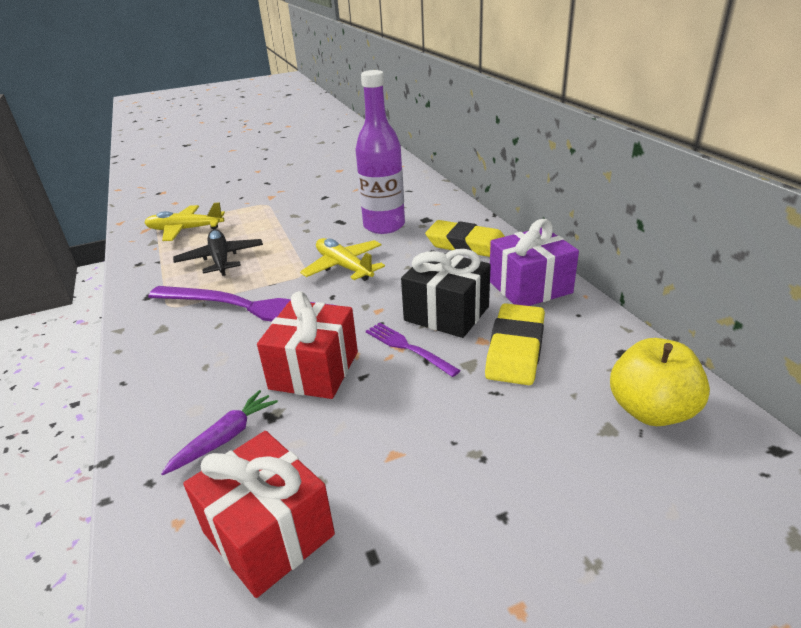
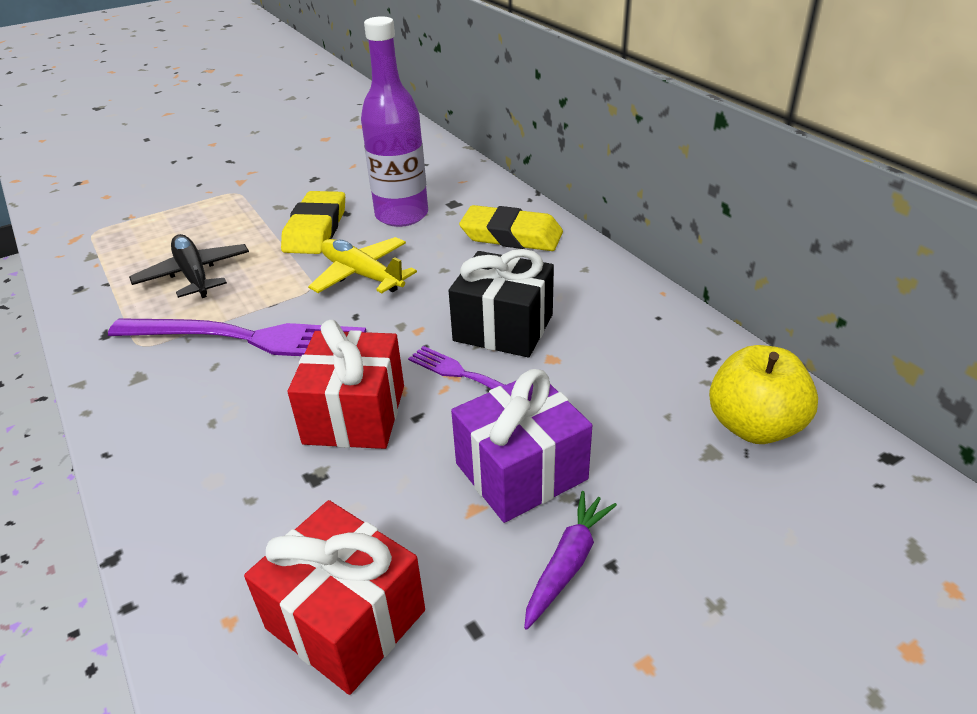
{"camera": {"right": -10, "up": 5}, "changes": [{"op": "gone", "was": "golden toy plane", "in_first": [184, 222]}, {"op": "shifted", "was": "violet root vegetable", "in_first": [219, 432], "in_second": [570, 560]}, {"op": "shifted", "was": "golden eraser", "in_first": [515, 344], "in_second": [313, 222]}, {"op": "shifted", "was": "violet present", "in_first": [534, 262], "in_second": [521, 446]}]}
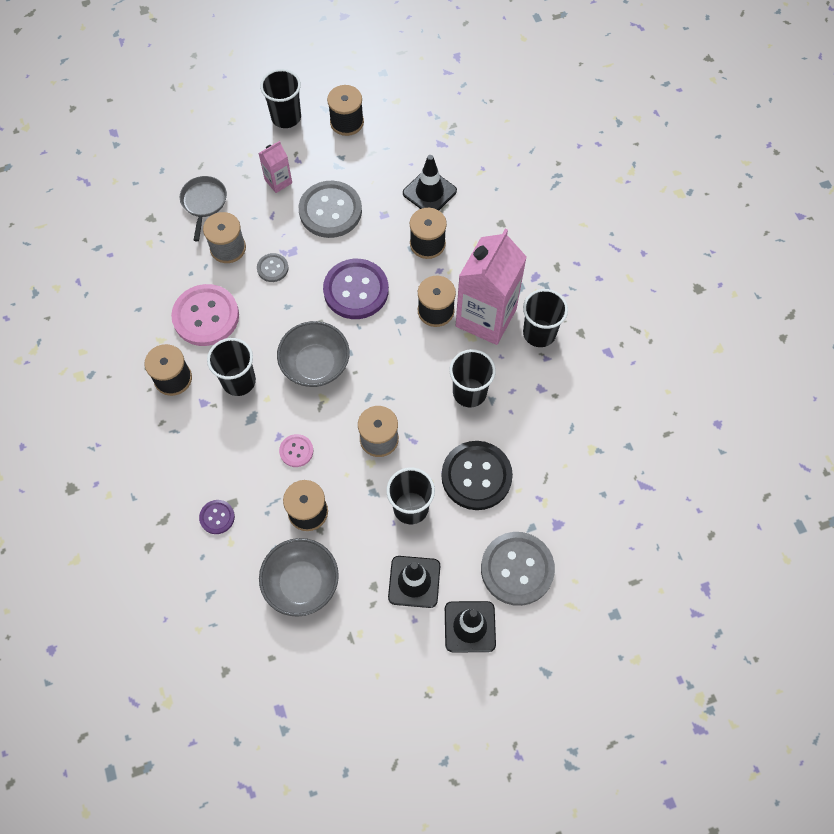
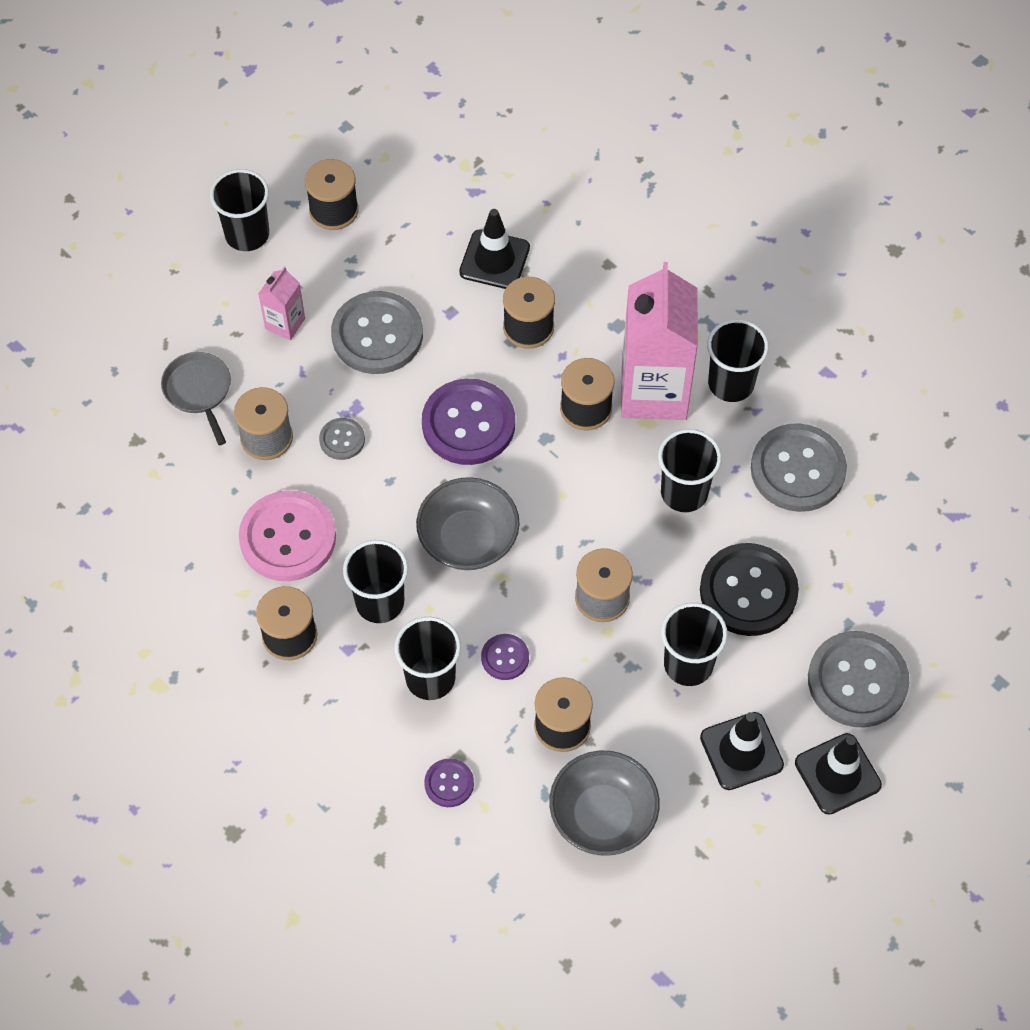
{"camera": {"right": -25, "up": -5}, "changes": [{"op": "new", "now": "ebony cup", "in_second": [427, 658]}, {"op": "new", "now": "grey button", "in_second": [799, 467]}, {"op": "repainted", "was": "pink button", "now": "violet button", "in_first": [296, 450], "in_second": [505, 657]}]}
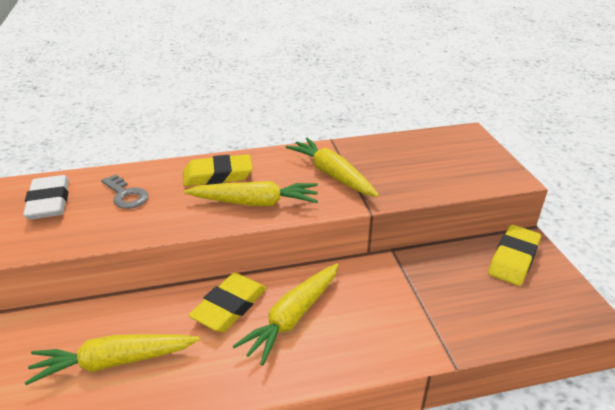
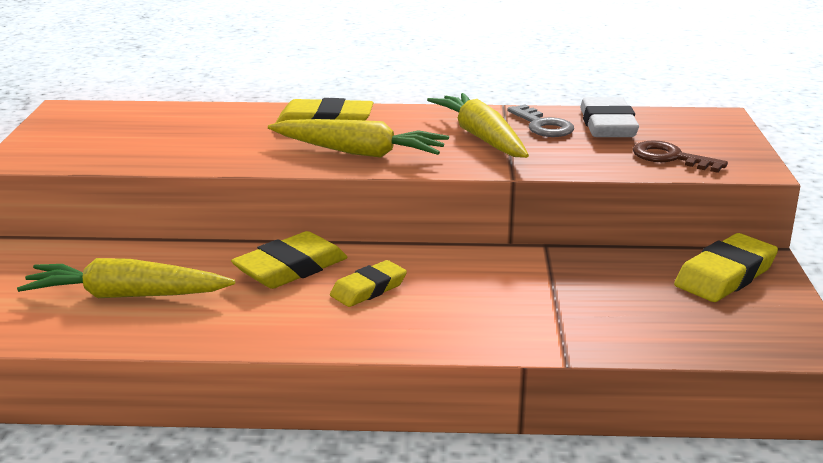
{"camera": {"right": 15, "up": -10}, "changes": [{"op": "new", "now": "brown door key", "in_second": [680, 156]}, {"op": "shifted", "was": "snow-white eraser", "in_first": [46, 197], "in_second": [609, 117]}, {"op": "shifted", "was": "grey door key", "in_first": [125, 191], "in_second": [540, 120]}, {"op": "swapped", "was": "golden root vegetable", "now": "golden eraser", "in_first": [286, 314], "in_second": [368, 283]}]}
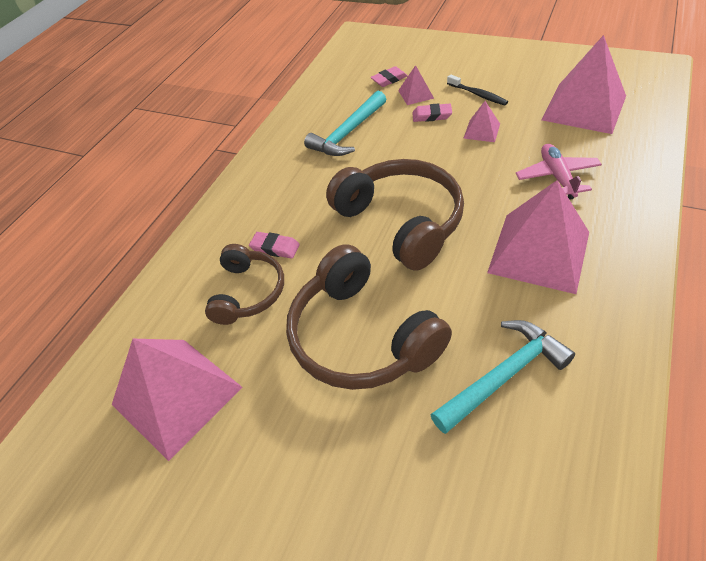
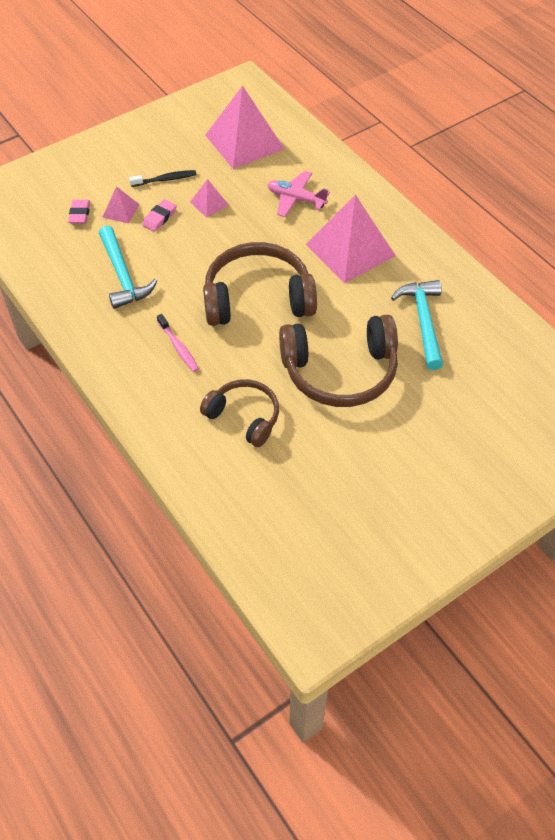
{"camera": {"right": -65, "up": 5}, "changes": [{"op": "gone", "was": "pink pyramid", "in_first": [177, 400]}, {"op": "gone", "was": "pink eraser", "in_first": [274, 245]}, {"op": "new", "now": "pink toothbrush", "in_second": [178, 343]}]}
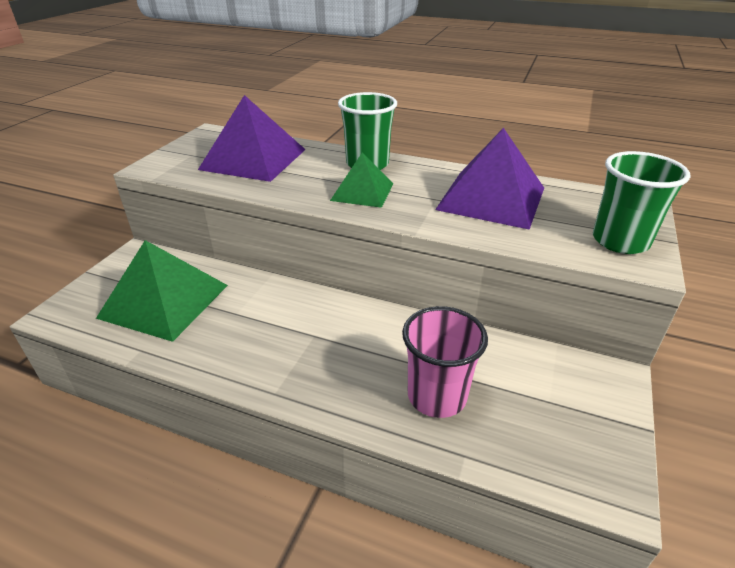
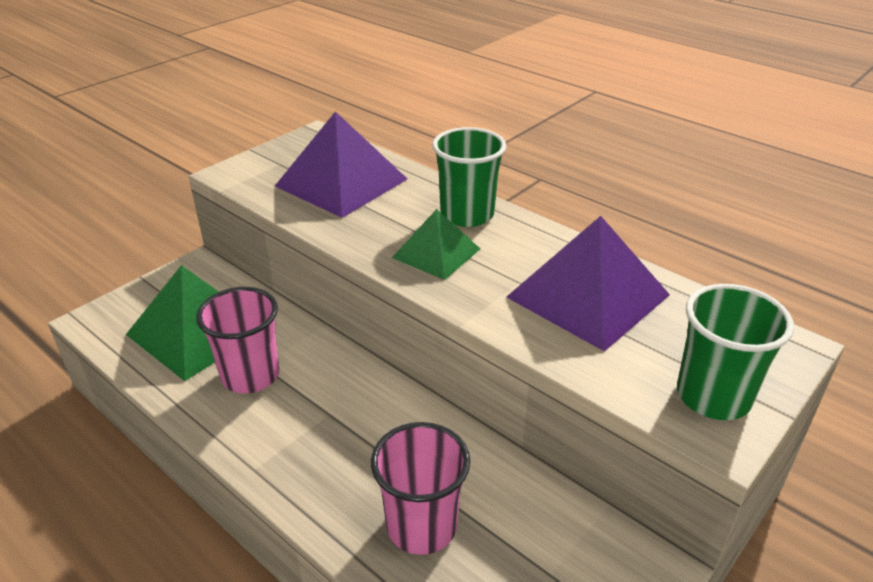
{"camera": {"right": 20, "up": 0}, "changes": [{"op": "new", "now": "pink cup", "in_second": [237, 340]}]}
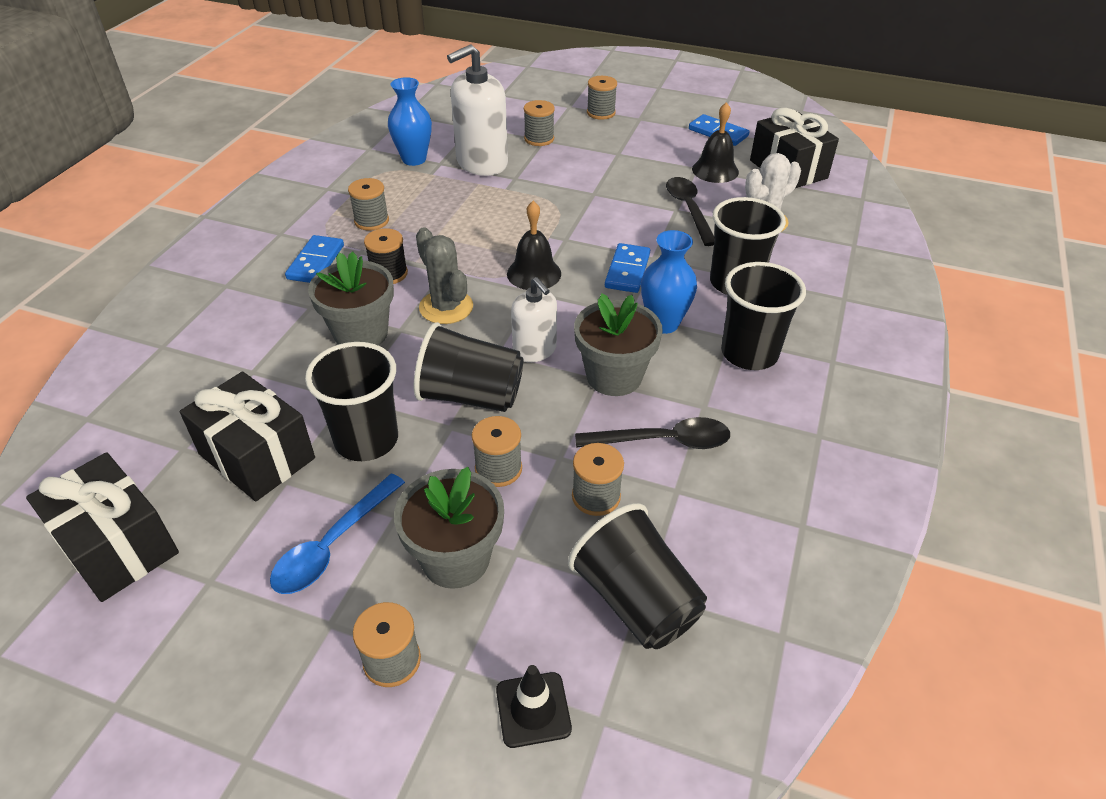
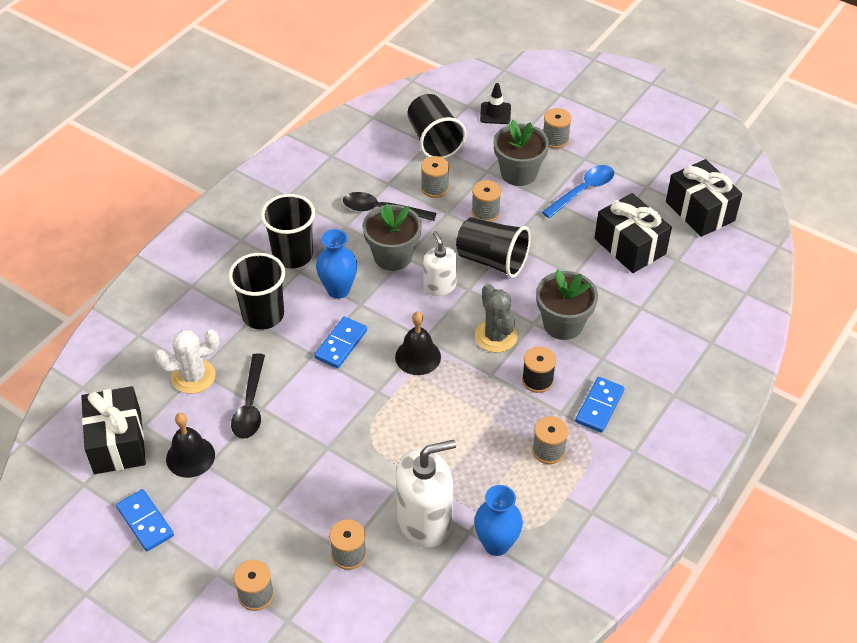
{"camera": {"right": -165, "up": 5}, "changes": [{"op": "gone", "was": "ebony cup", "in_first": [351, 401]}]}
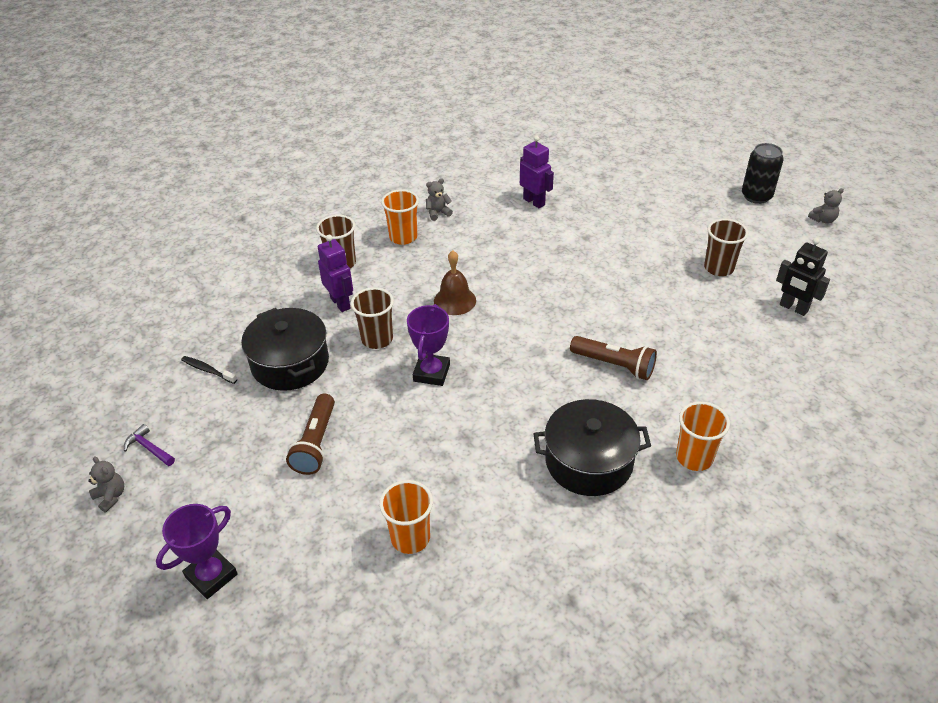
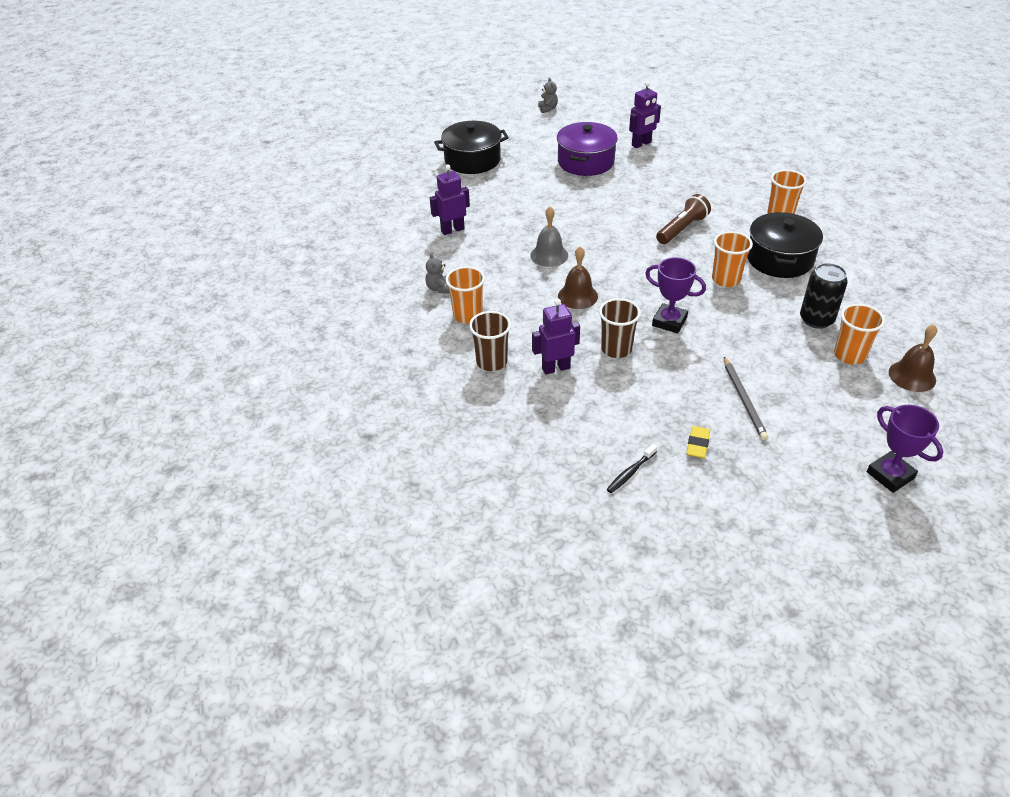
{"camera": {"right": -75, "up": 0}, "changes": [{"op": "gone", "was": "grey teddy bear", "in_first": [106, 484]}, {"op": "gone", "was": "violet carpenter's hammer", "in_first": [149, 445]}, {"op": "new", "now": "grey bell", "in_second": [549, 236]}, {"op": "new", "now": "golden eraser", "in_second": [698, 442]}, {"op": "new", "now": "orange cup", "in_second": [732, 259]}, {"op": "new", "now": "brown bell", "in_second": [913, 358]}, {"op": "shifted", "was": "ebony pot", "in_first": [285, 349], "in_second": [471, 147]}, {"op": "shifted", "was": "ebony can", "in_first": [763, 173], "in_second": [824, 296]}, {"op": "swapped", "was": "brown pocket torch", "now": "grey wooden pencil", "in_first": [310, 434], "in_second": [746, 398]}, {"op": "swapped", "was": "brown cup", "now": "violet pot", "in_first": [726, 247], "in_second": [587, 149]}, {"op": "repainted", "was": "ebony robot figure", "now": "violet robot figure", "in_first": [803, 277], "in_second": [645, 114]}]}
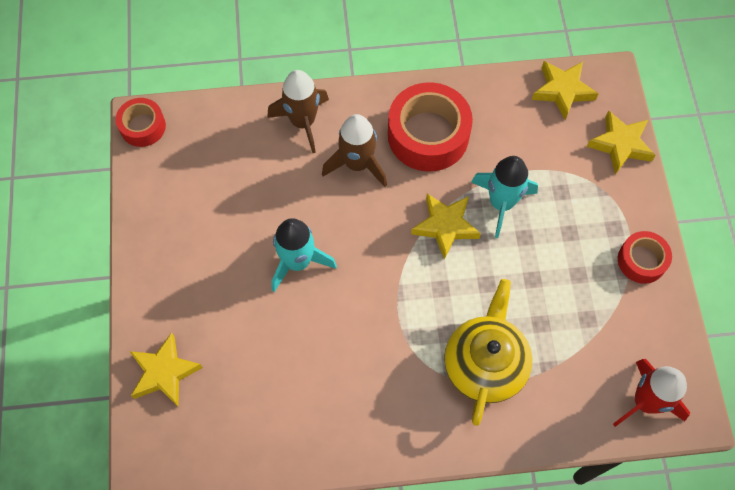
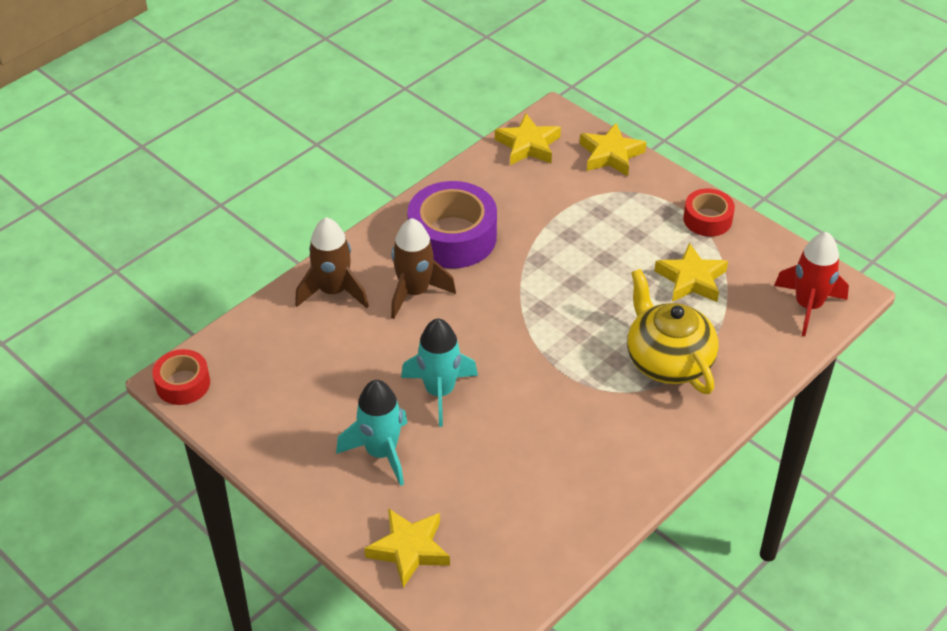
{"camera": {"right": -40, "up": -20}, "changes": [{"op": "shifted", "was": "golden star", "in_first": [446, 226], "in_second": [691, 272]}, {"op": "shifted", "was": "aqua rocket", "in_first": [504, 197], "in_second": [371, 433]}, {"op": "repainted", "was": "crimson sticky tape", "now": "violet sticky tape", "in_first": [430, 127], "in_second": [452, 225]}]}
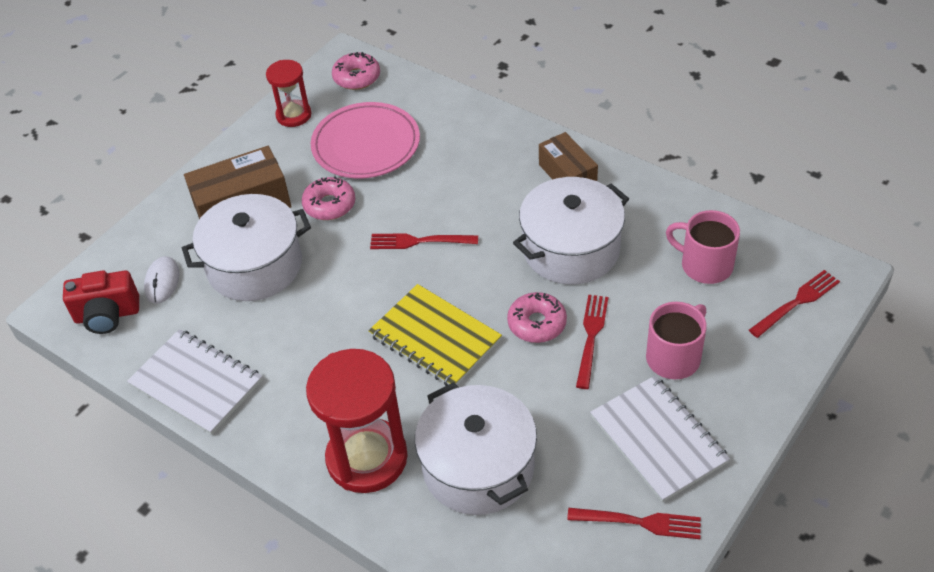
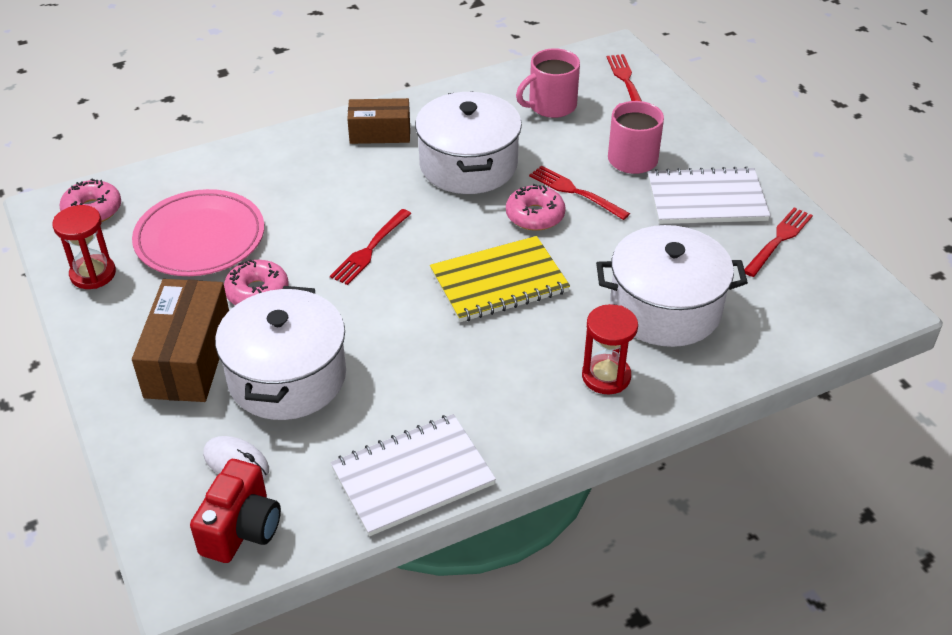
{"camera": {"right": -65, "up": -5}, "changes": [{"op": "scaled", "was": "crimson hourglass", "in_first": [357, 421], "in_second": [610, 349], "ratio": 0.56}]}
